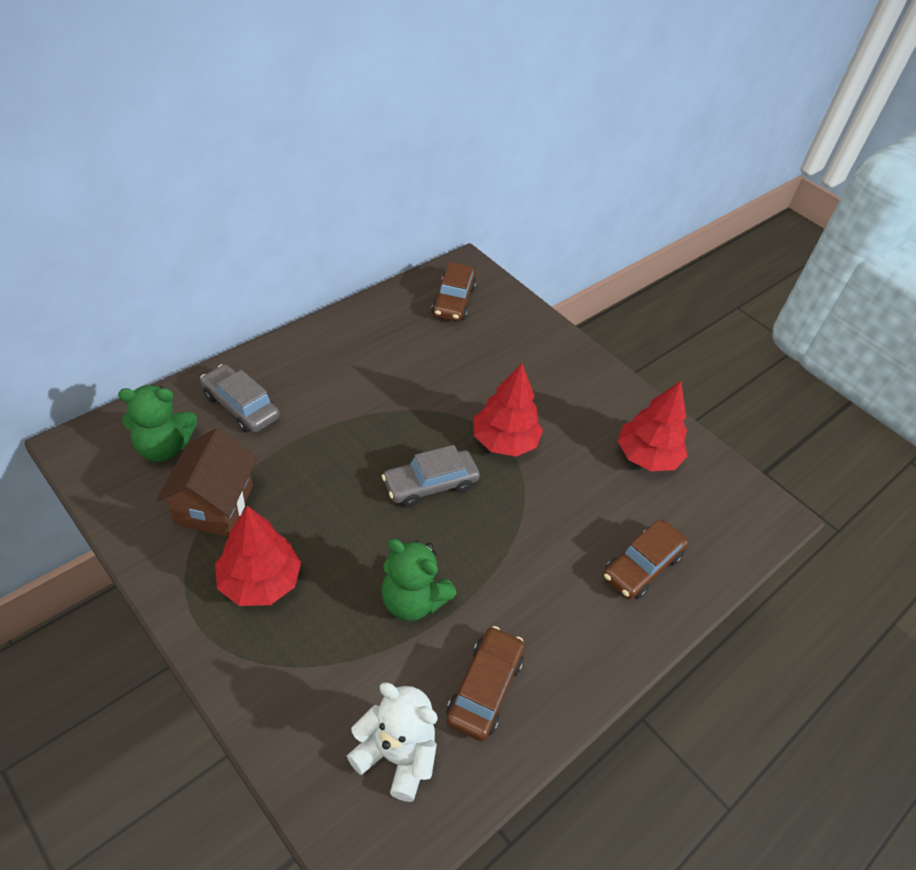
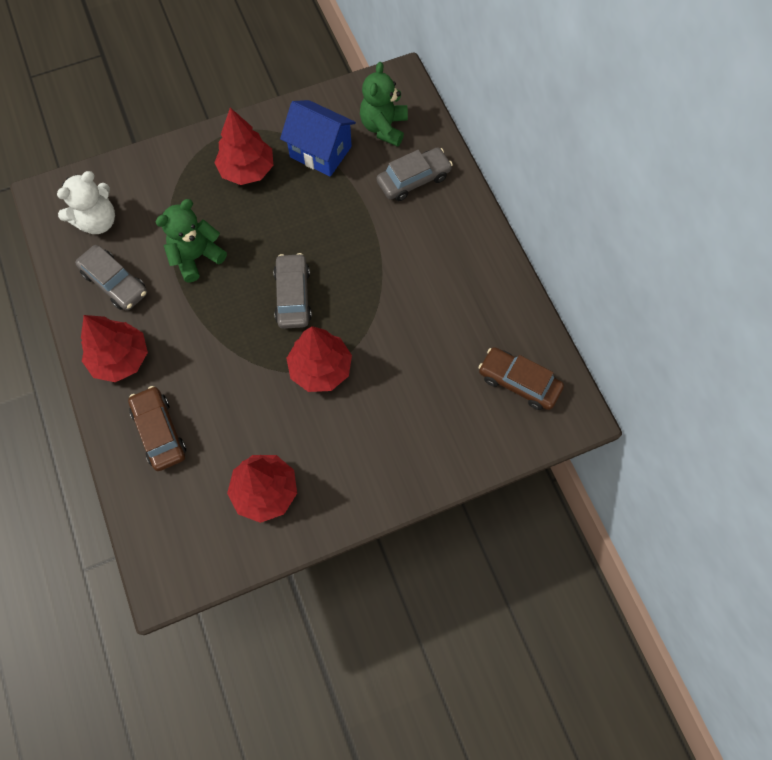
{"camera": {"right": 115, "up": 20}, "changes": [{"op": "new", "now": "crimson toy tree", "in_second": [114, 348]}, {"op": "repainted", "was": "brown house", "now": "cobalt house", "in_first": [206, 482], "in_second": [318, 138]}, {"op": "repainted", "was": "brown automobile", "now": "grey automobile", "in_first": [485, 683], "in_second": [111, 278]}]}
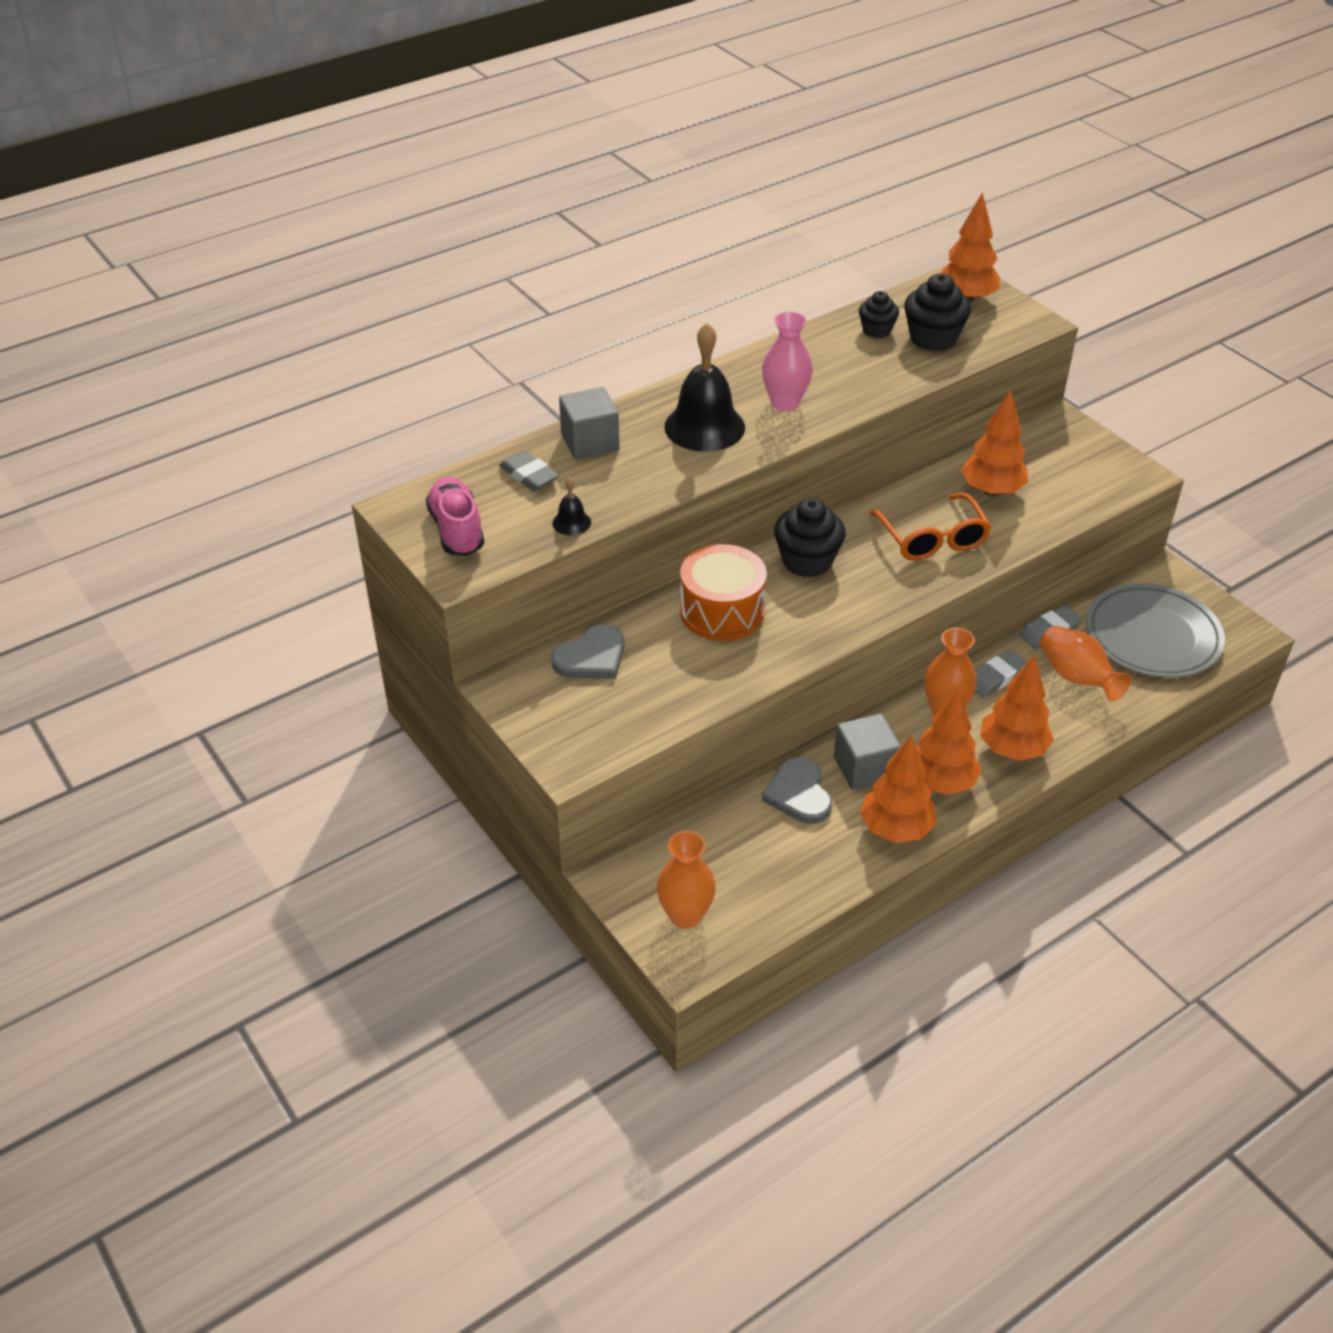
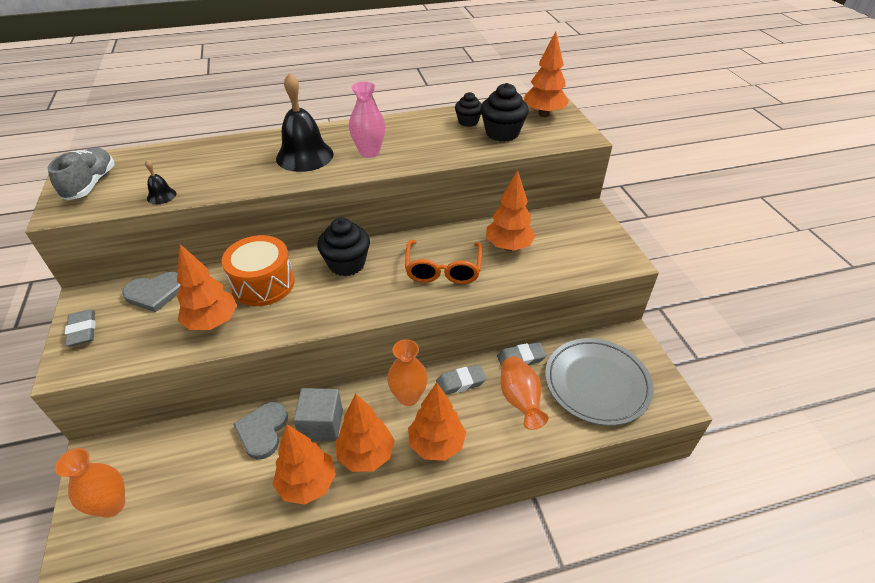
{"camera": {"right": 20, "up": 0}, "changes": [{"op": "gone", "was": "grey solid cube", "in_first": [589, 423]}, {"op": "new", "now": "orange toy tree", "in_second": [207, 287]}, {"op": "shifted", "was": "grey eraser", "in_first": [529, 470], "in_second": [80, 328]}, {"op": "repainted", "was": "pink shoe", "now": "grey shoe", "in_first": [455, 516], "in_second": [81, 174]}]}
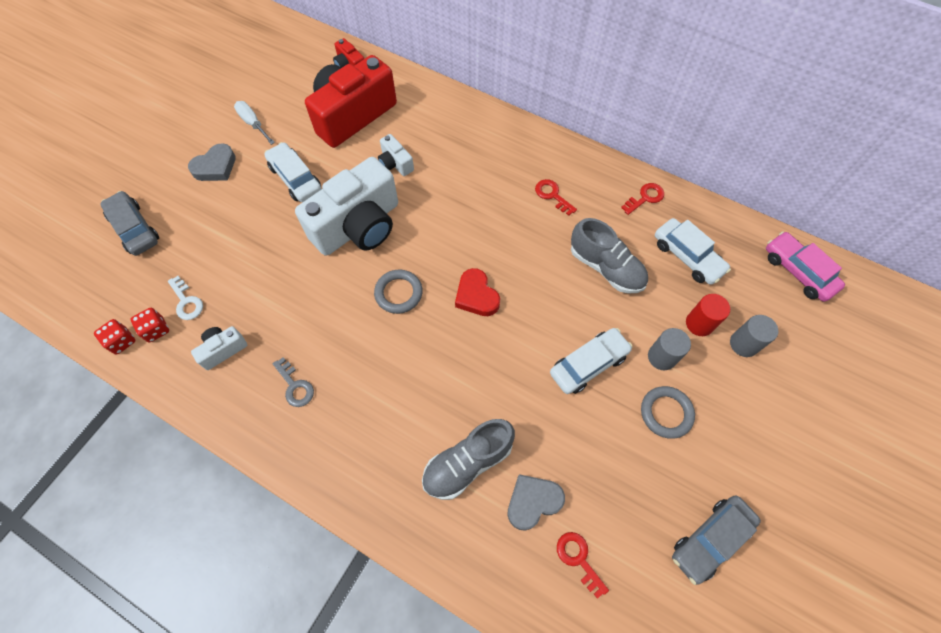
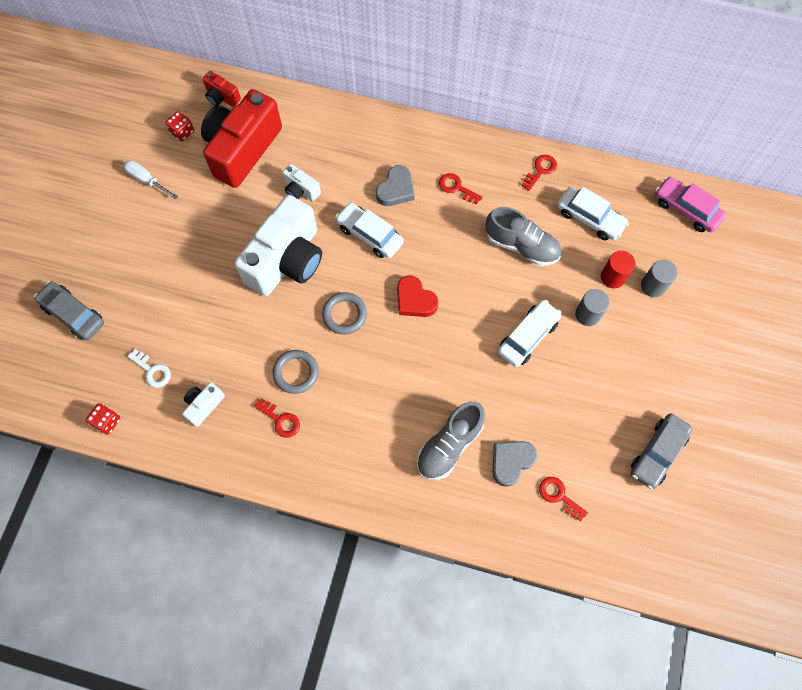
{"camera": {"right": -15, "up": 5}, "changes": [{"op": "shifted", "was": "crimson die", "in_first": [150, 325], "in_second": [179, 126]}, {"op": "shifted", "was": "grey heart shape", "in_first": [212, 162], "in_second": [395, 185]}, {"op": "shifted", "was": "snow-white automobile", "in_first": [293, 172], "in_second": [369, 230]}, {"op": "shifted", "was": "grey ring", "in_first": [668, 412], "in_second": [296, 372]}, {"op": "repainted", "was": "grey door key", "now": "crimson door key", "in_first": [293, 382], "in_second": [277, 418]}]}
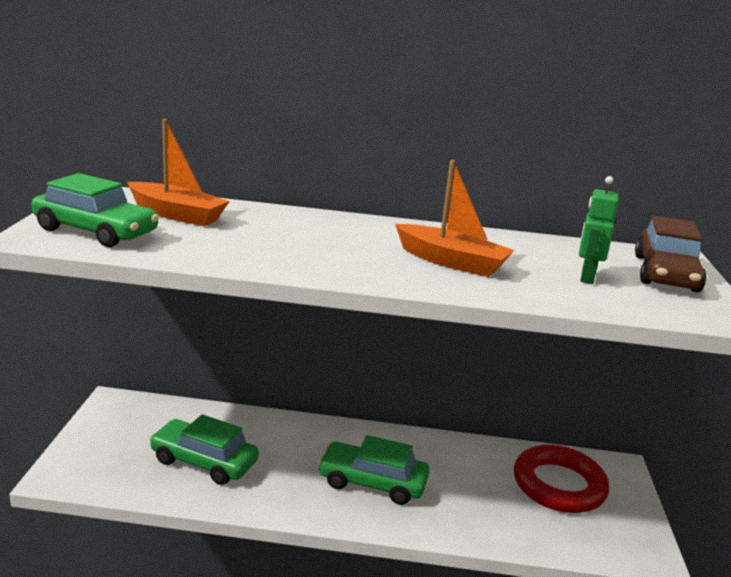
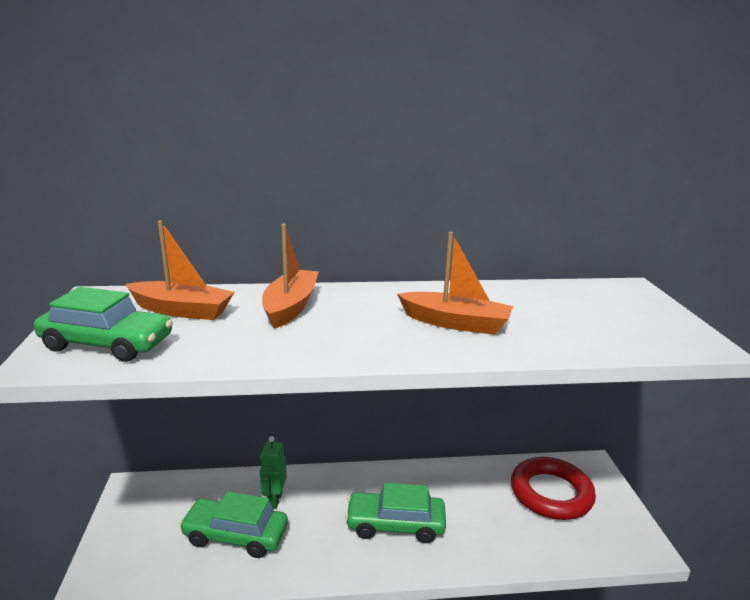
{"camera": {"right": -10, "up": 0}, "changes": [{"op": "gone", "was": "brown automobile", "in_first": [670, 254]}, {"op": "new", "now": "orange sailboat", "in_second": [290, 276]}, {"op": "shifted", "was": "green robot figure", "in_first": [599, 230], "in_second": [273, 472]}]}
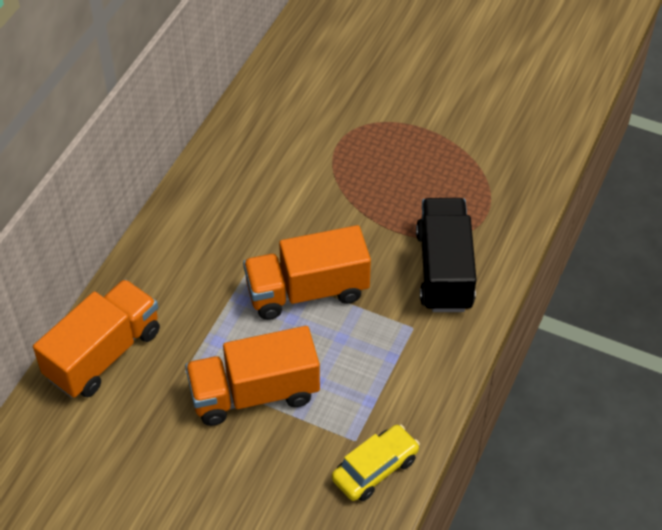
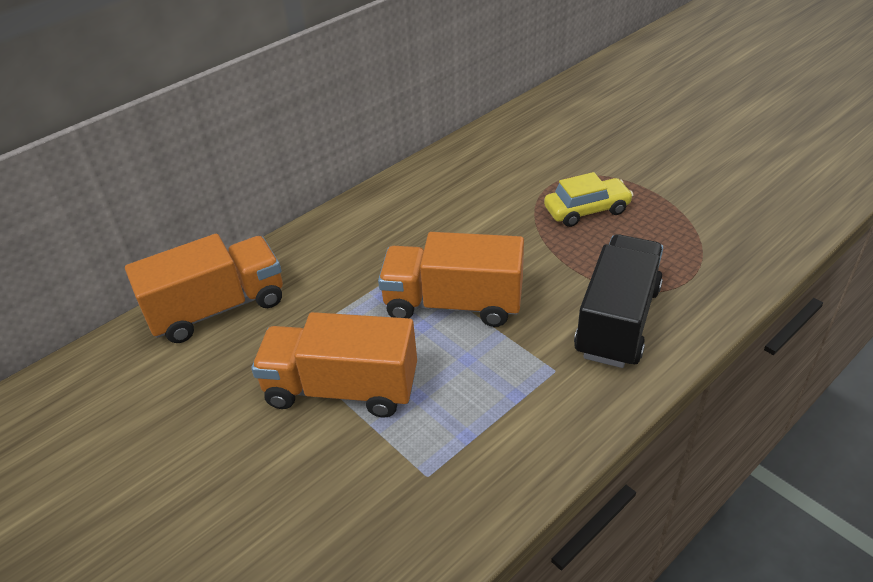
{"camera": {"right": 25, "up": -10}, "changes": [{"op": "shifted", "was": "golden automobile", "in_first": [376, 463], "in_second": [588, 199]}]}
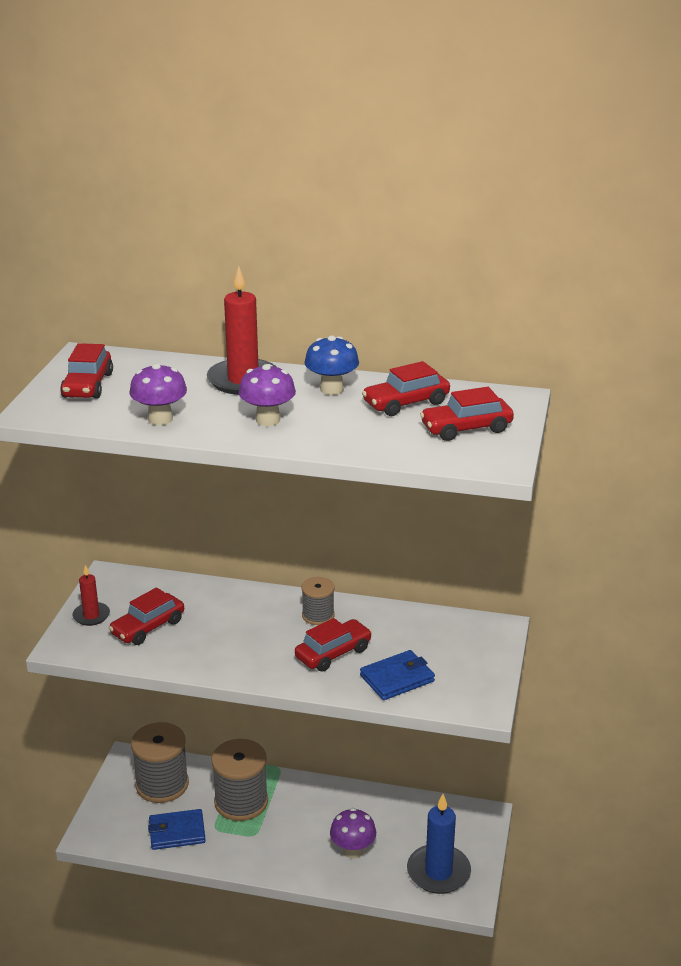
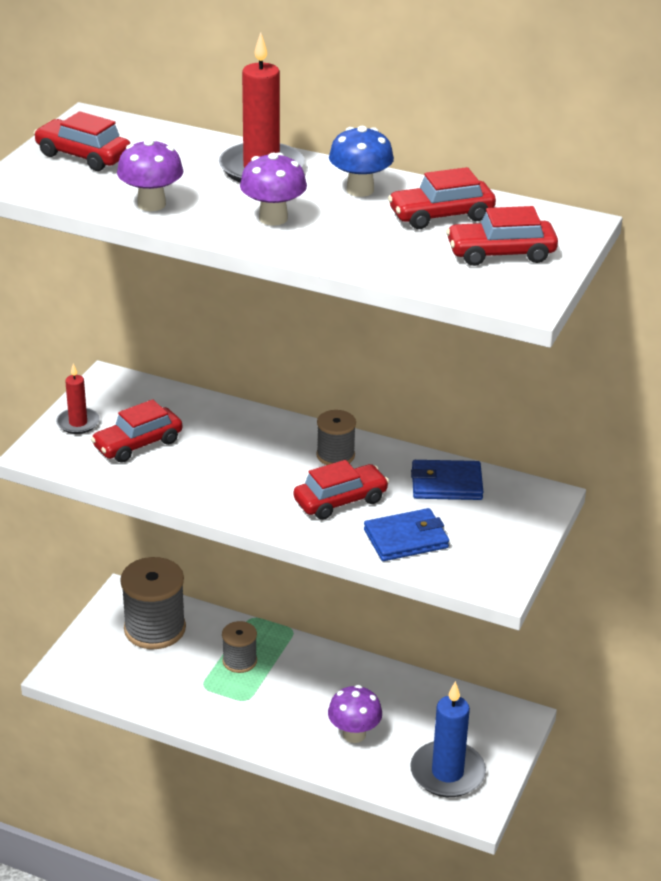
{"camera": {"right": 10, "up": 5}, "changes": [{"op": "shifted", "was": "cobalt card wallet", "in_first": [177, 829], "in_second": [447, 480]}, {"op": "rotated", "was": "crimson automobile", "in_first": [86, 371], "in_second": [82, 141], "clockwise": 105}, {"op": "scaled", "was": "grey reel of thread", "in_first": [239, 780], "in_second": [239, 647], "ratio": 0.55}]}
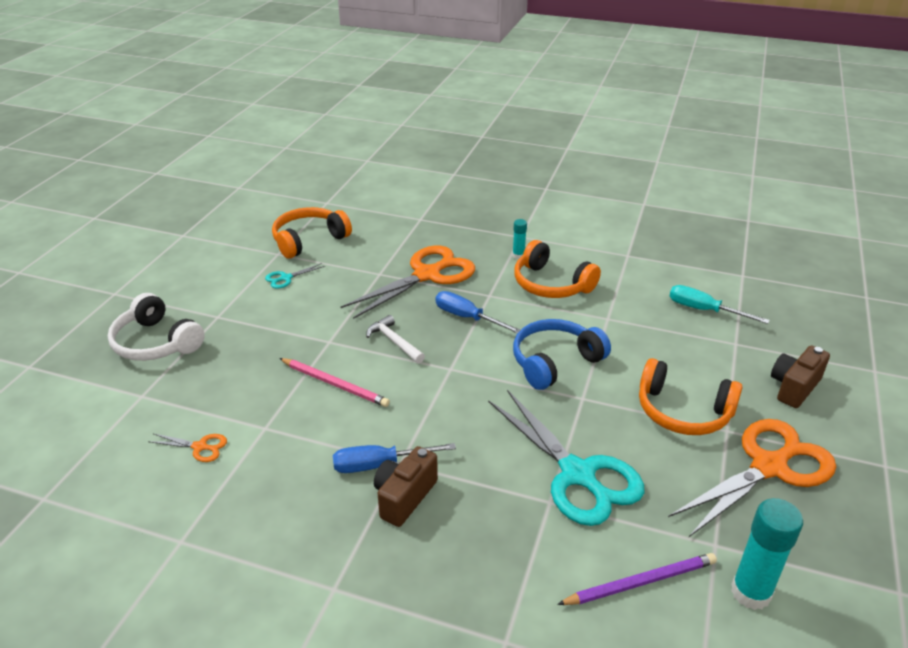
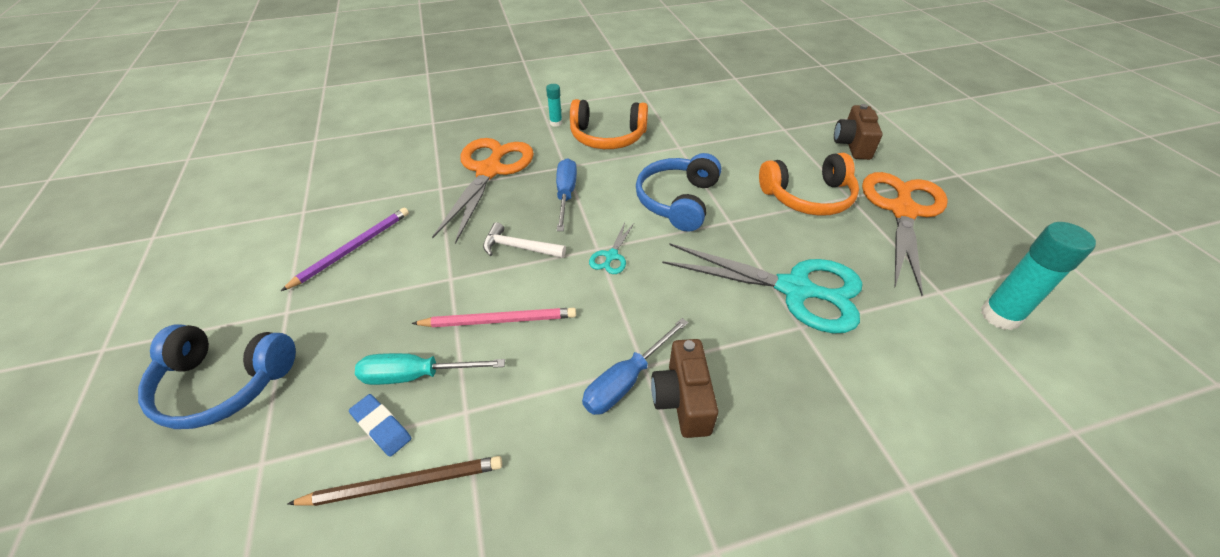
{"camera": {"right": -35, "up": 10}, "changes": [{"op": "gone", "was": "orange headphones", "in_first": [312, 233]}, {"op": "new", "now": "cobalt eraser", "in_second": [380, 425]}, {"op": "shifted", "was": "aqua scissors", "in_first": [295, 276], "in_second": [611, 248]}, {"op": "shifted", "was": "violet wooden pencil", "in_first": [637, 579], "in_second": [345, 249]}, {"op": "shifted", "was": "aqua hand screwdriver", "in_first": [720, 304], "in_second": [430, 369]}, {"op": "swapped", "was": "orange scissors", "now": "brown wooden pencil", "in_first": [187, 448], "in_second": [394, 481]}, {"op": "repainted", "was": "snow-white headphones", "now": "cobalt headphones", "in_first": [156, 327], "in_second": [217, 376]}, {"op": "rotated", "was": "cobalt hand screwdriver", "in_first": [478, 312], "in_second": [566, 194], "clockwise": 90}]}
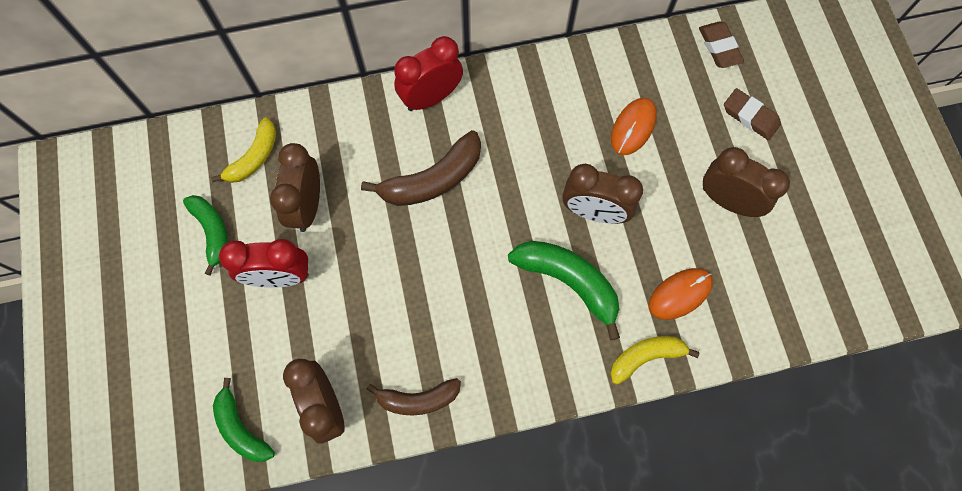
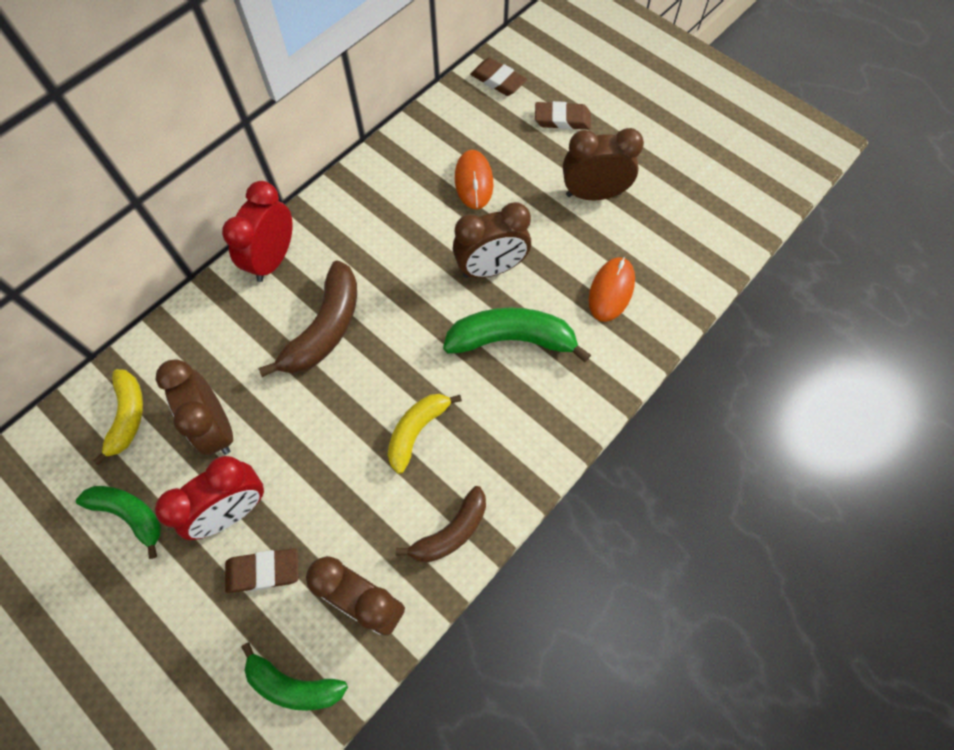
{"camera": {"right": -35, "up": -5}, "changes": [{"op": "new", "now": "brown eraser", "in_second": [261, 570]}, {"op": "shifted", "was": "golden toy banana", "in_first": [654, 360], "in_second": [425, 434]}]}
